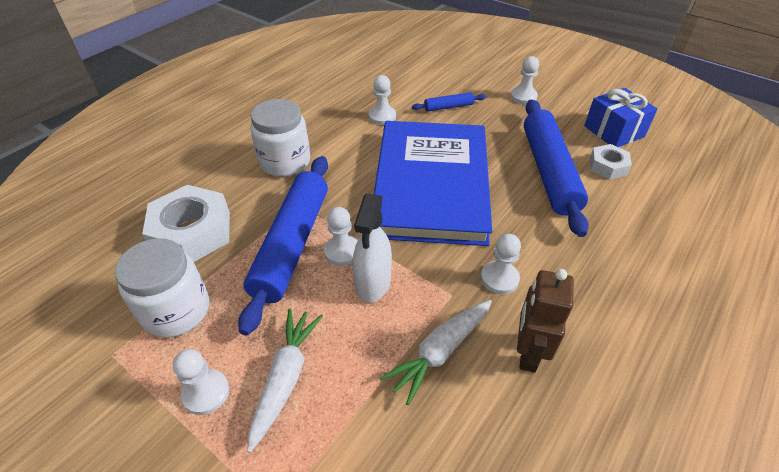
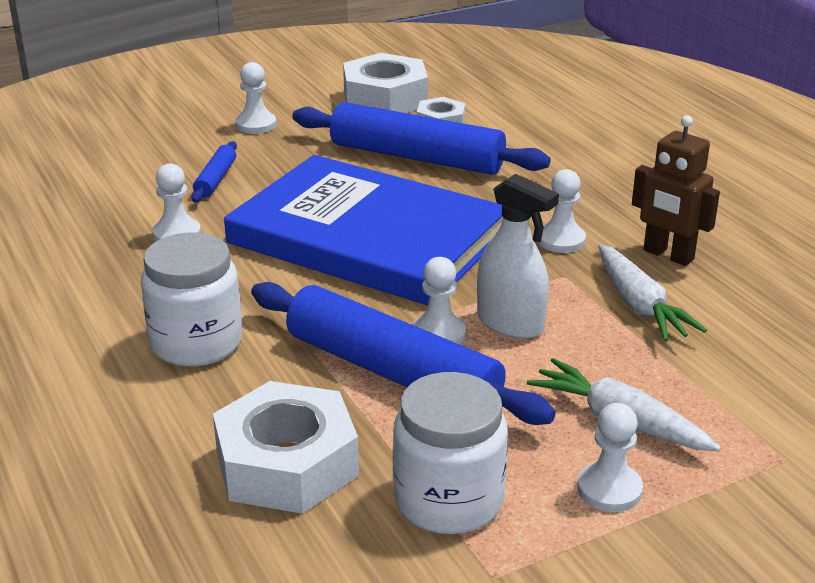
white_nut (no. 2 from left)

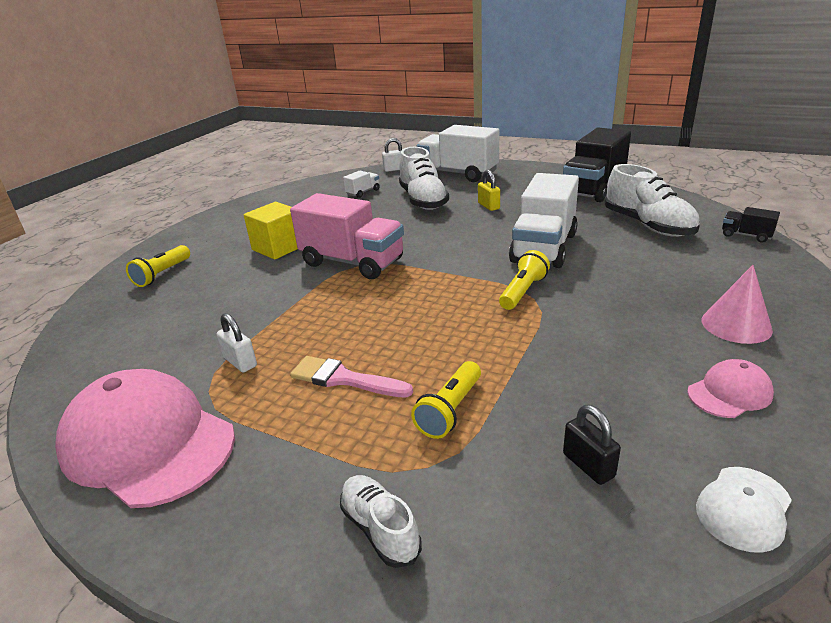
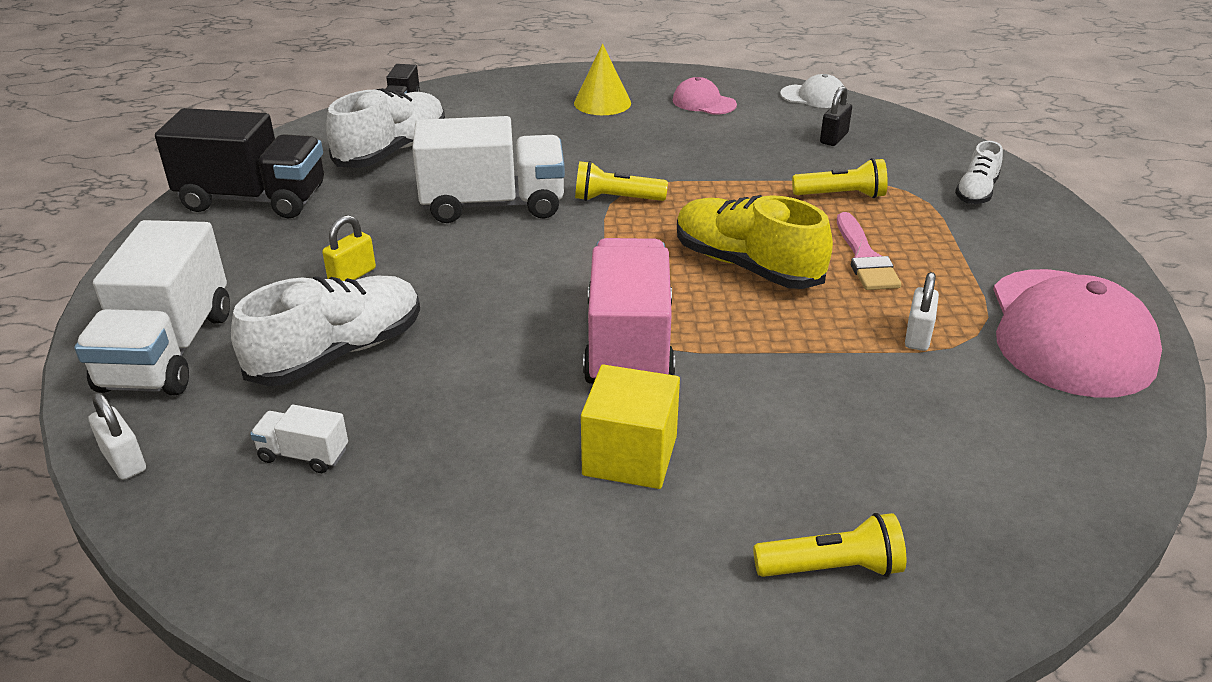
yellow_cone
yellow_shoe

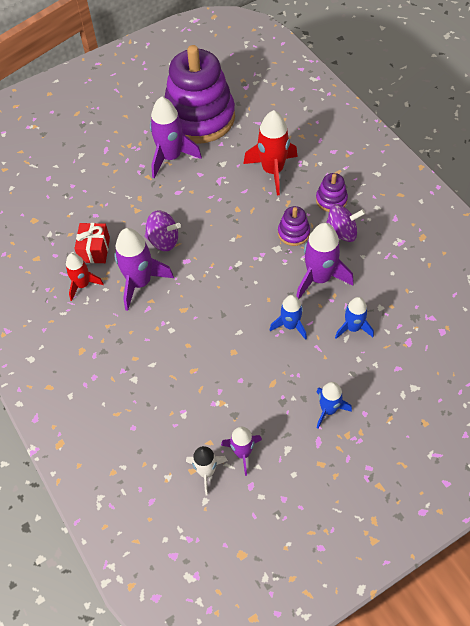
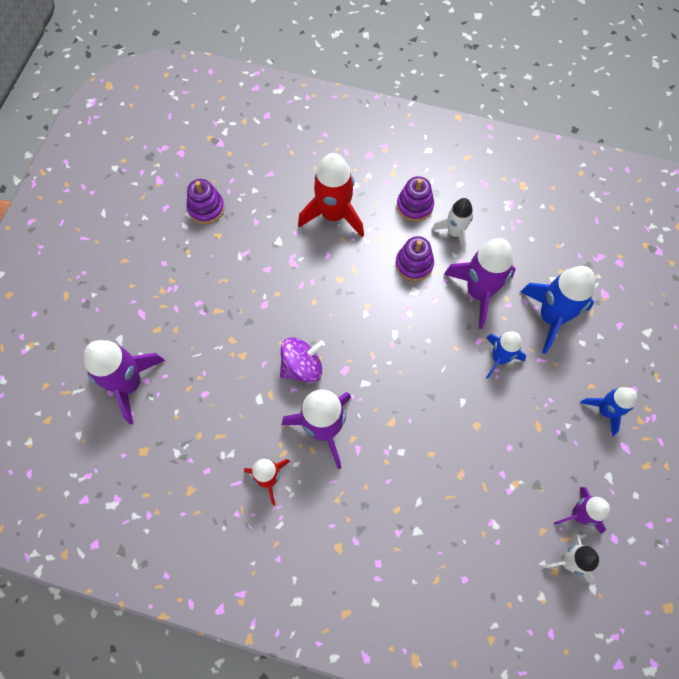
red_gift
purple_rocket (no. 1 from left)
purple_stacking_toy (no. 1 from left)
white_rocket (no. 1 from left)
blue_rocket (no. 2 from left)

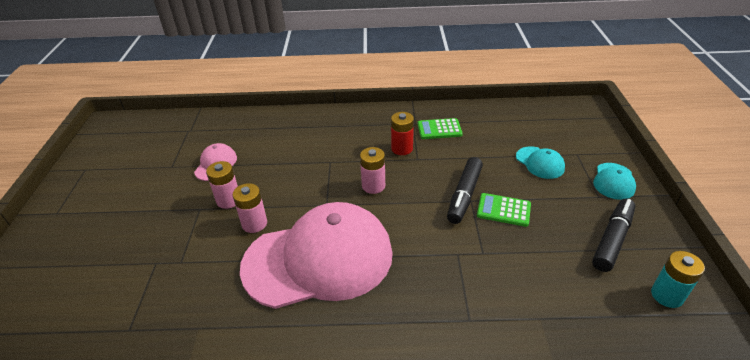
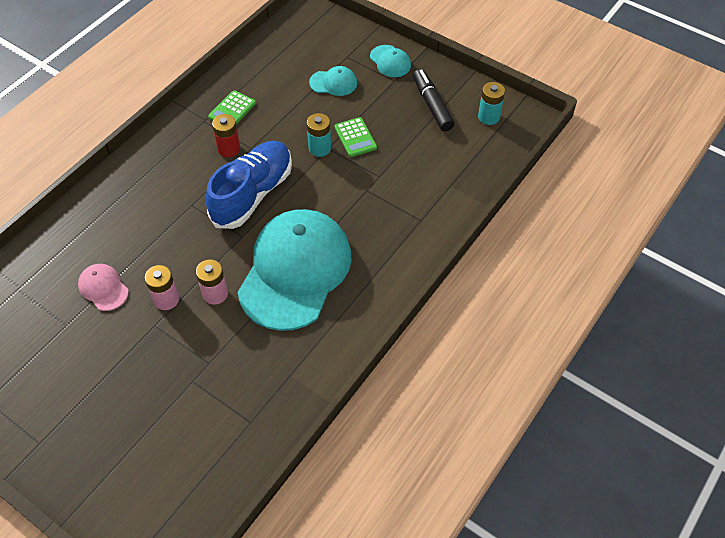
turquoise_cap (no. 1 from left)
blue_shoe
turquoise_battery (no. 1 from left)
green_calculator (no. 2 from left)

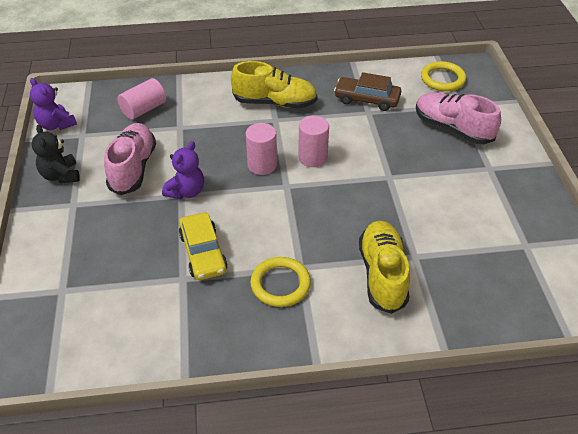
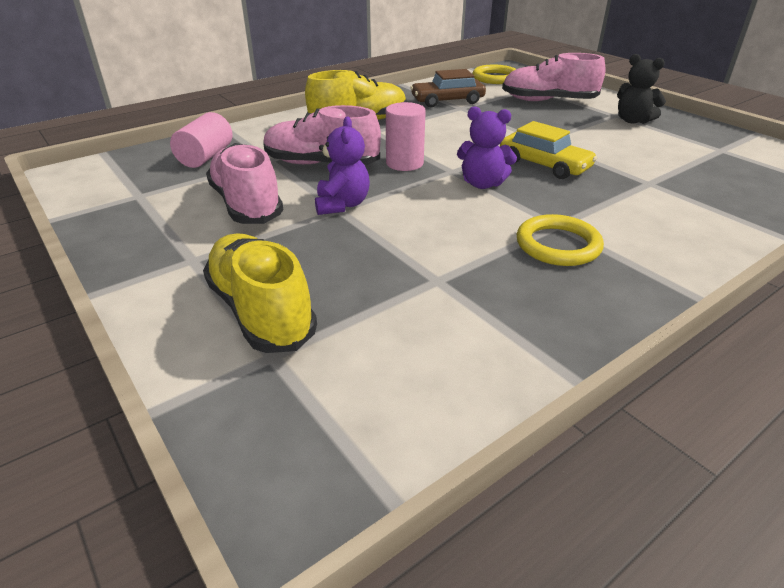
purple_teddy_bear (no. 2 from left)
black_teddy_bear
yellow_car
pink_cylinder (no. 3 from left in the first image)
yellow_shoe (no. 1 from left)
pink_shoe (no. 2 from left)

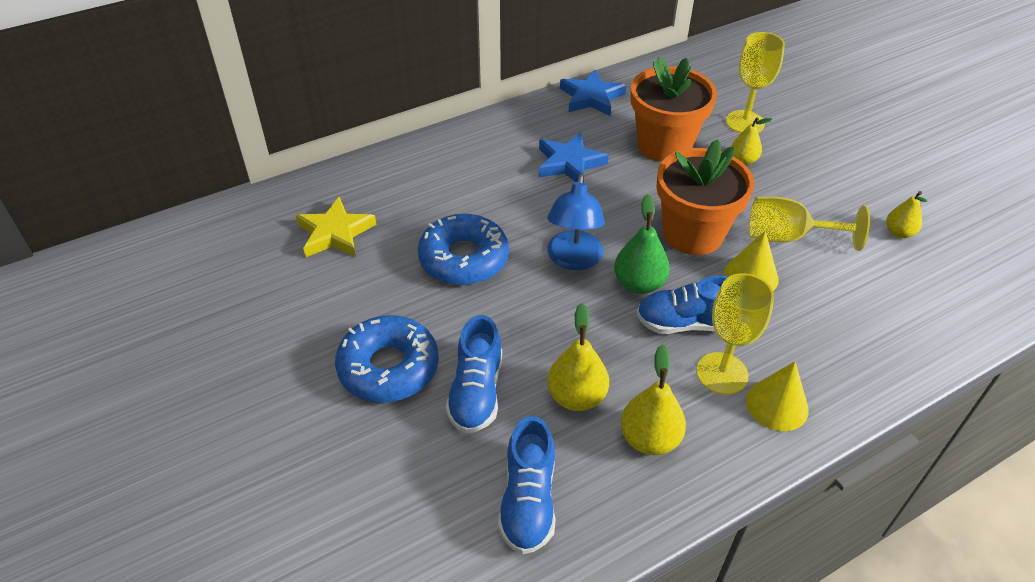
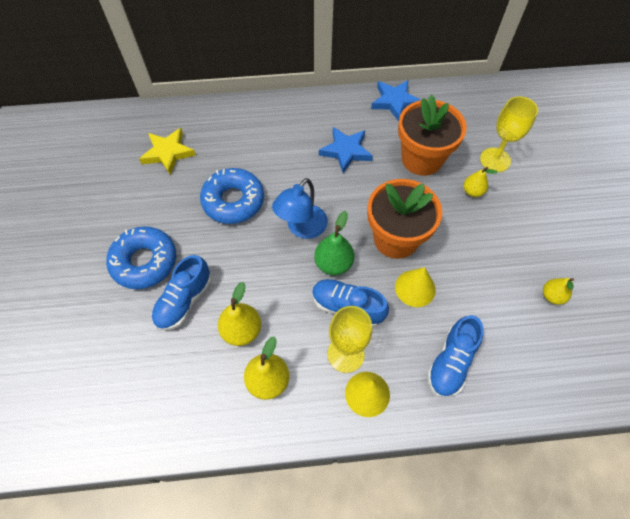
blue_shoe (no. 3 from left)
yellow_goblet (no. 3 from left in the first image)

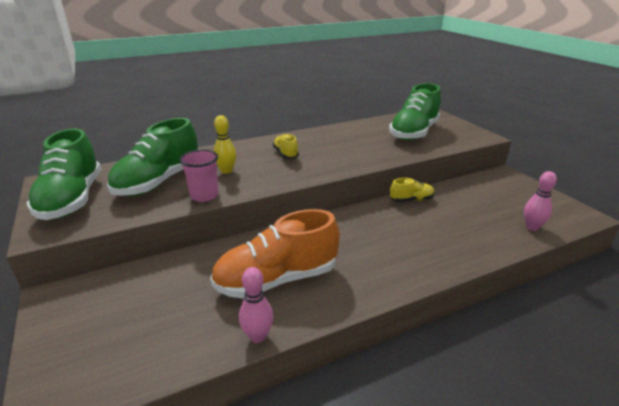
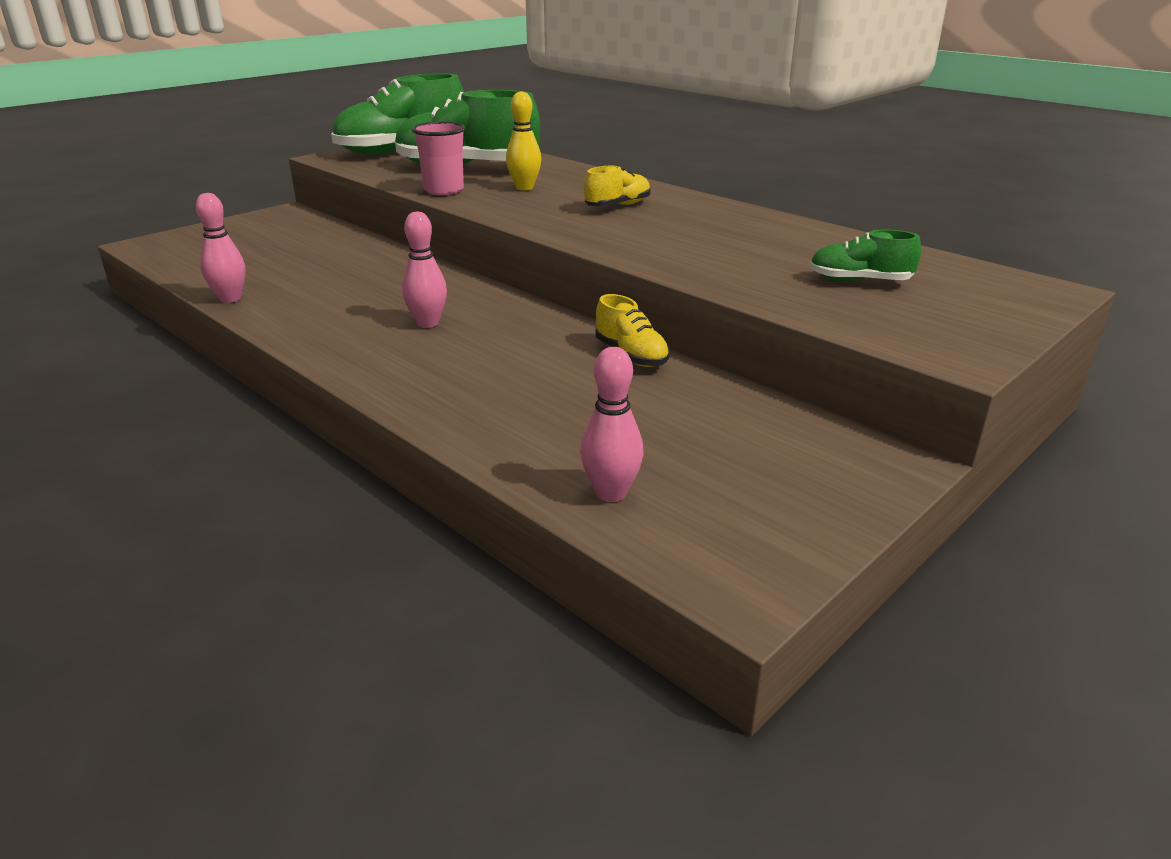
orange_shoe
green_shoe (no. 3 from left)
pink_bowling_pin (no. 2 from left)

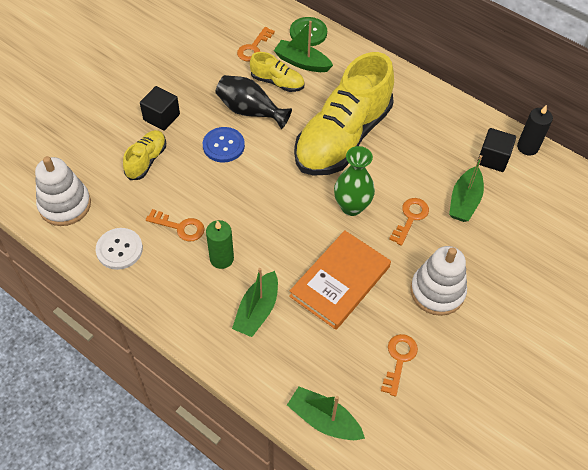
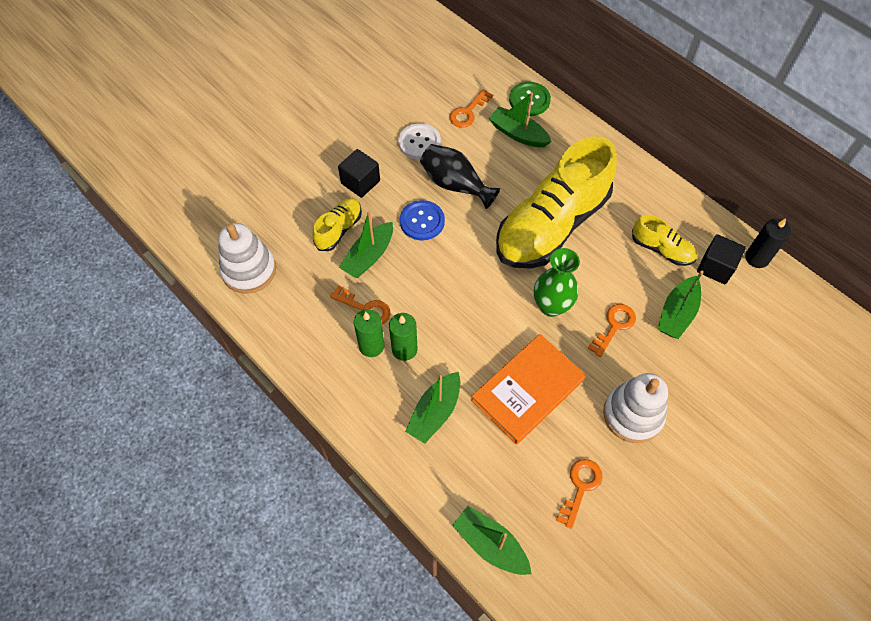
white_button
yellow_shoe (no. 3 from left)
green_boat (no. 1 from left)
green_candle (no. 1 from left)

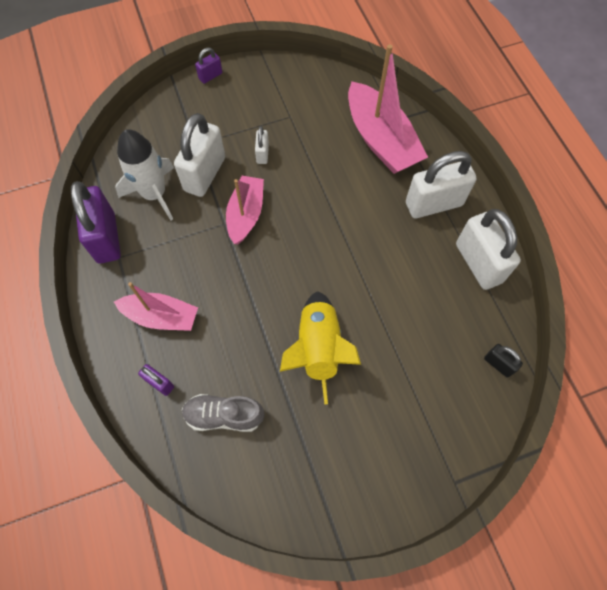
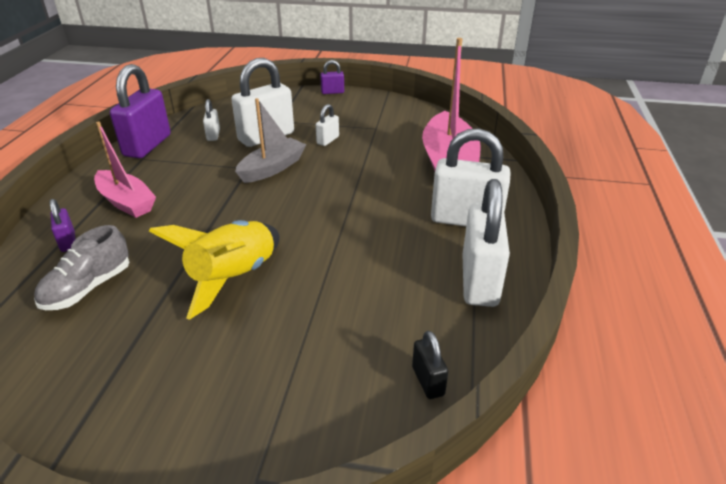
white_padlock (no. 1 from left)
grey_shoe
grey_boat

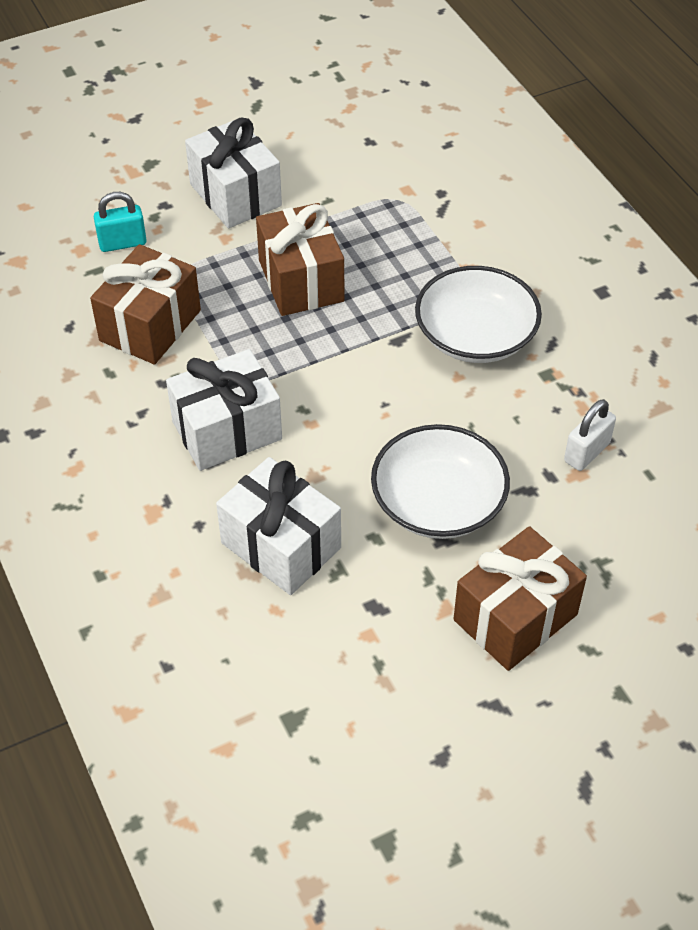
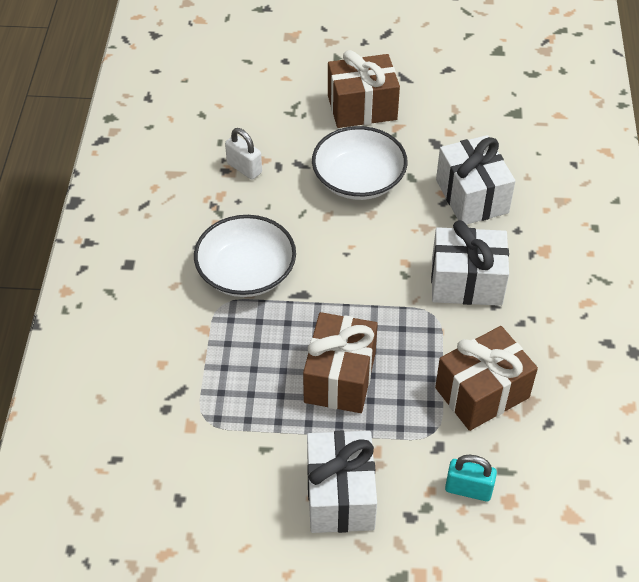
white_padlock

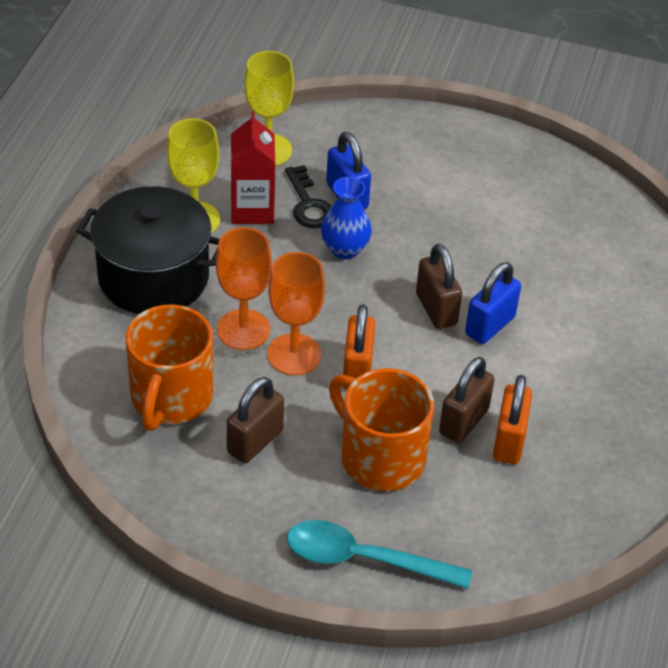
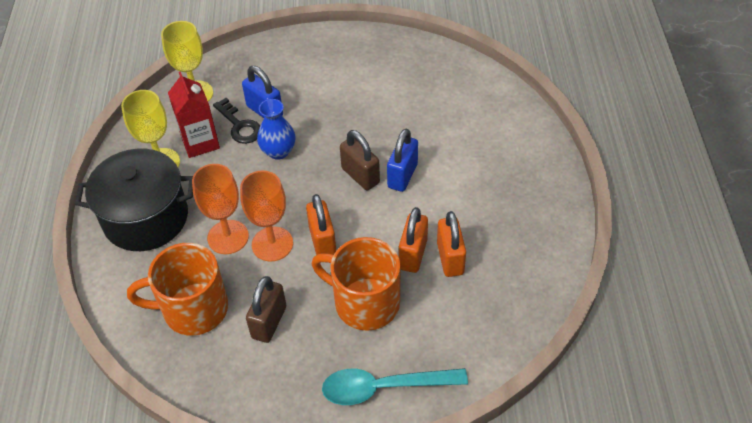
orange_mug (no. 1 from left)
orange_padlock (no. 2 from left)

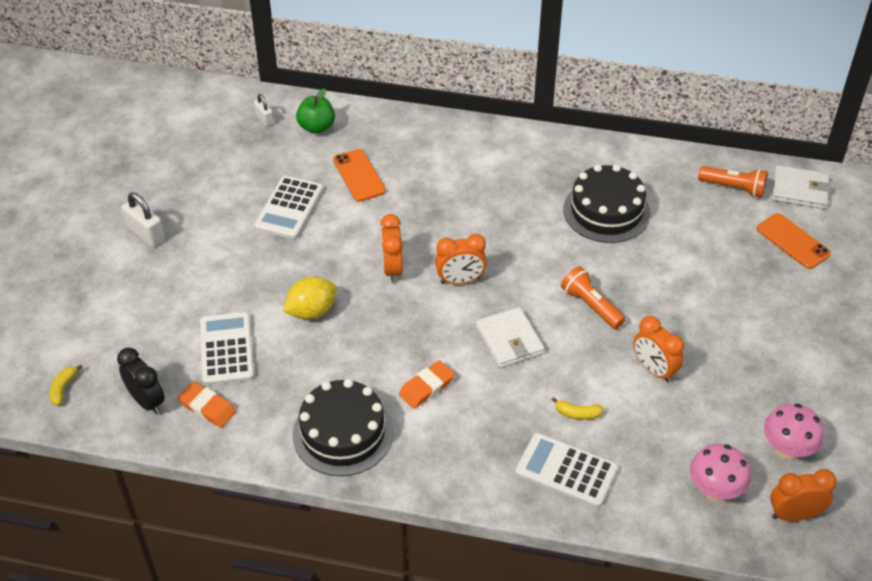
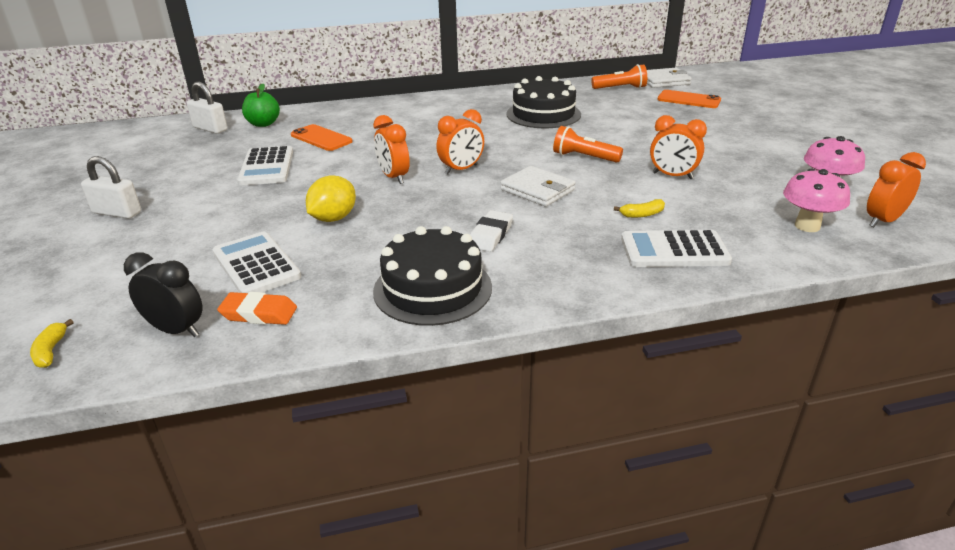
white_padlock (no. 2 from left)
white_eraser

